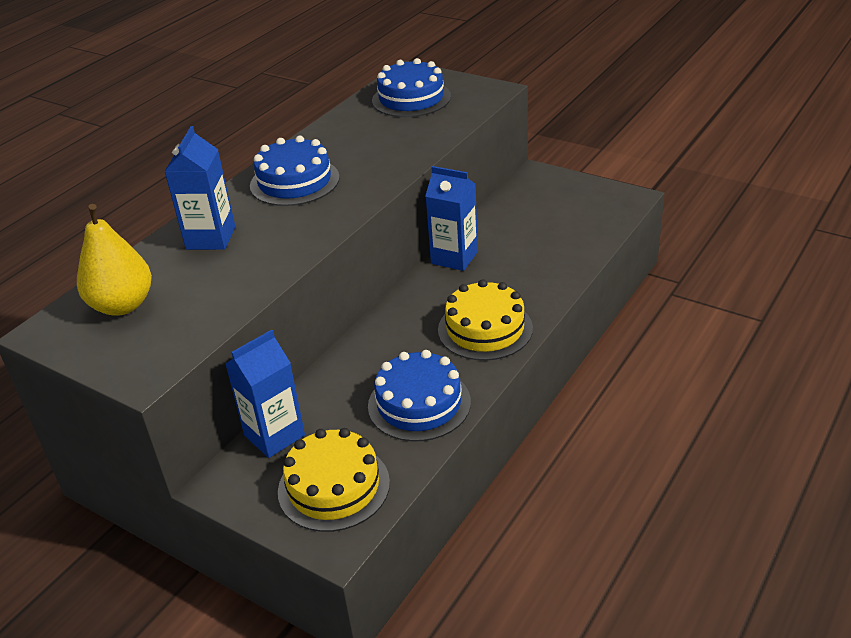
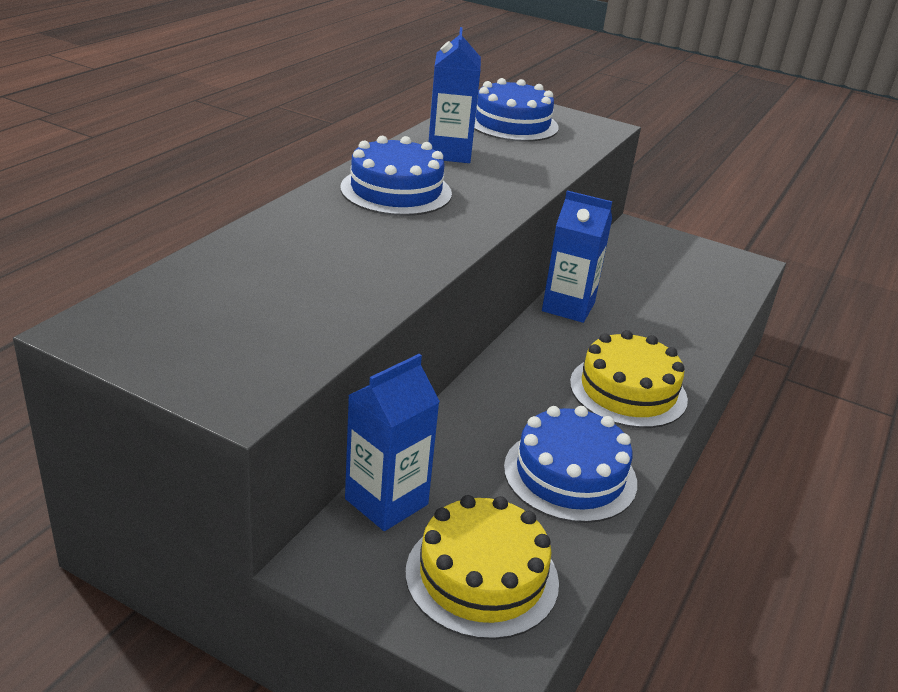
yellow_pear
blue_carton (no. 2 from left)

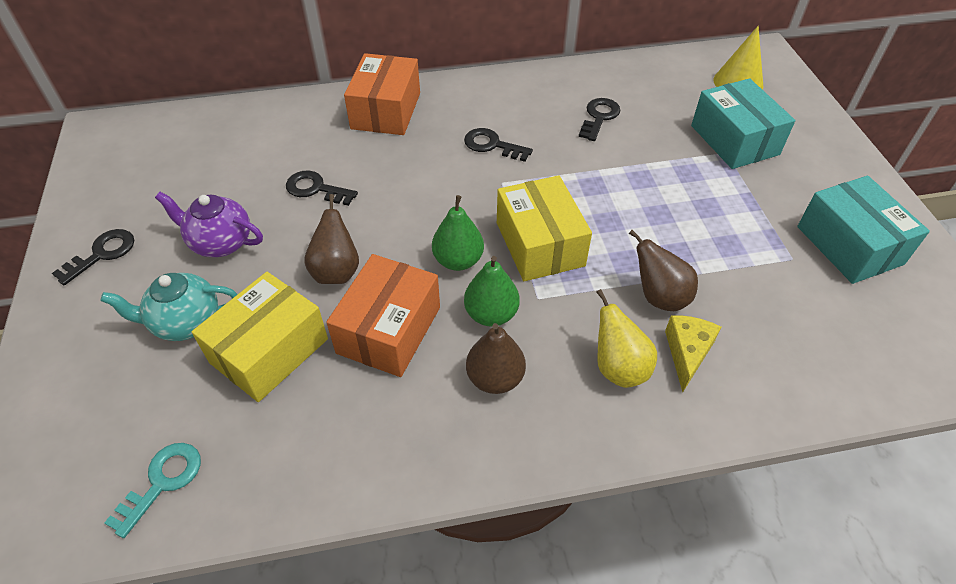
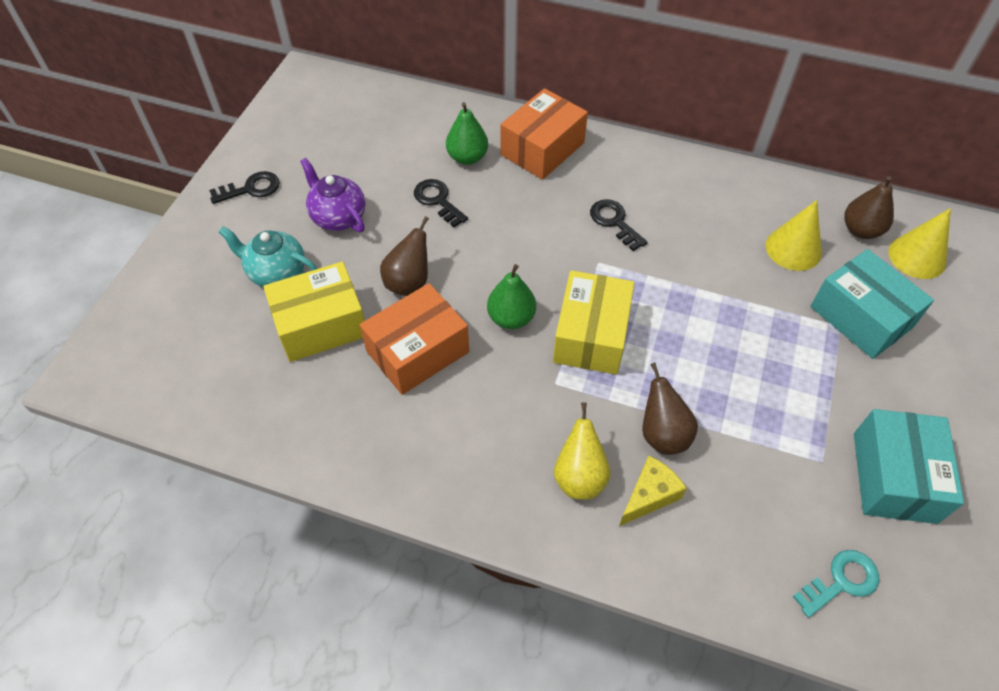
turquoise_key
green_pear (no. 1 from left)
brown_pear (no. 3 from left)
black_key (no. 4 from left in the first image)
turquoise_box (no. 1 from left)
yellow_cone (no. 1 from left)

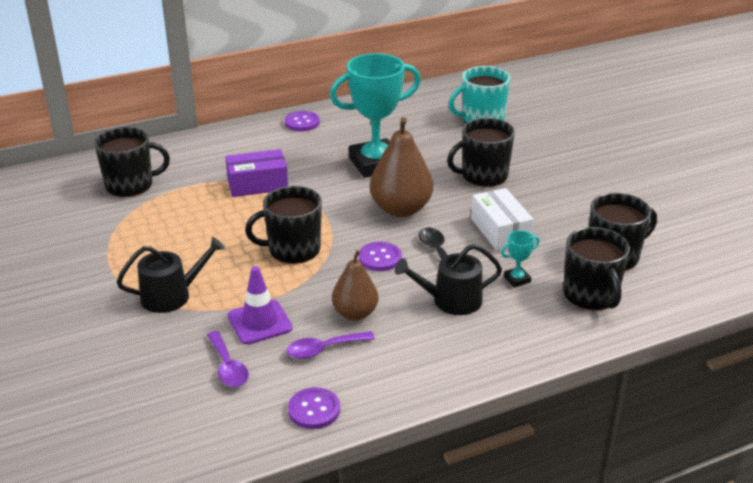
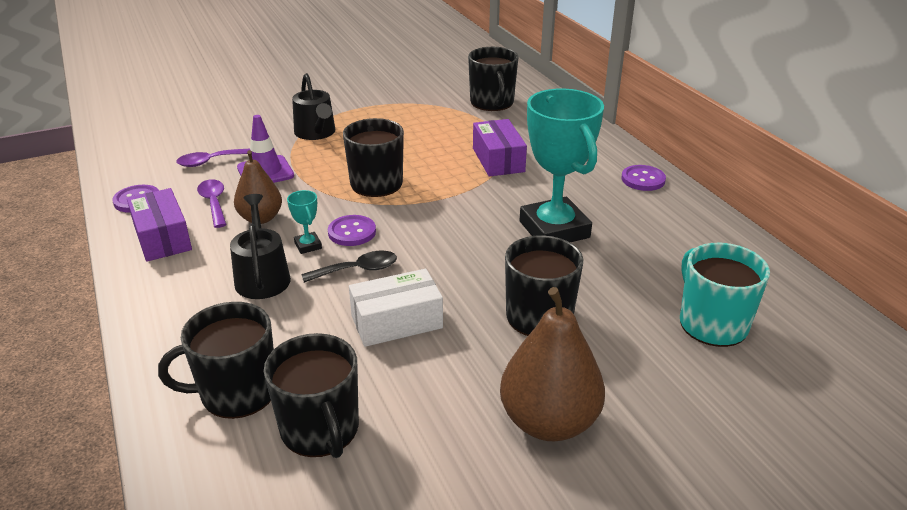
brown_pear (no. 2 from left)
turquoise_trophy (no. 1 from left)
purple_box (no. 1 from left)

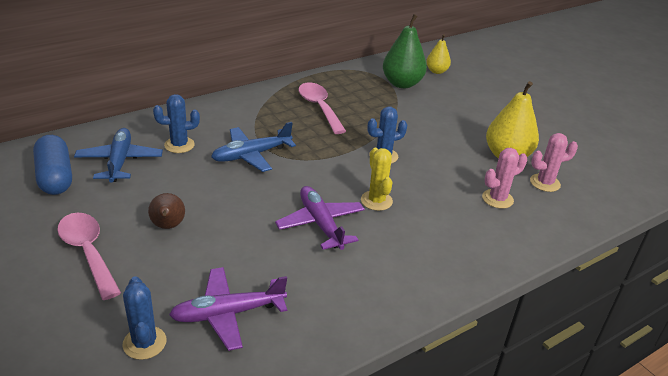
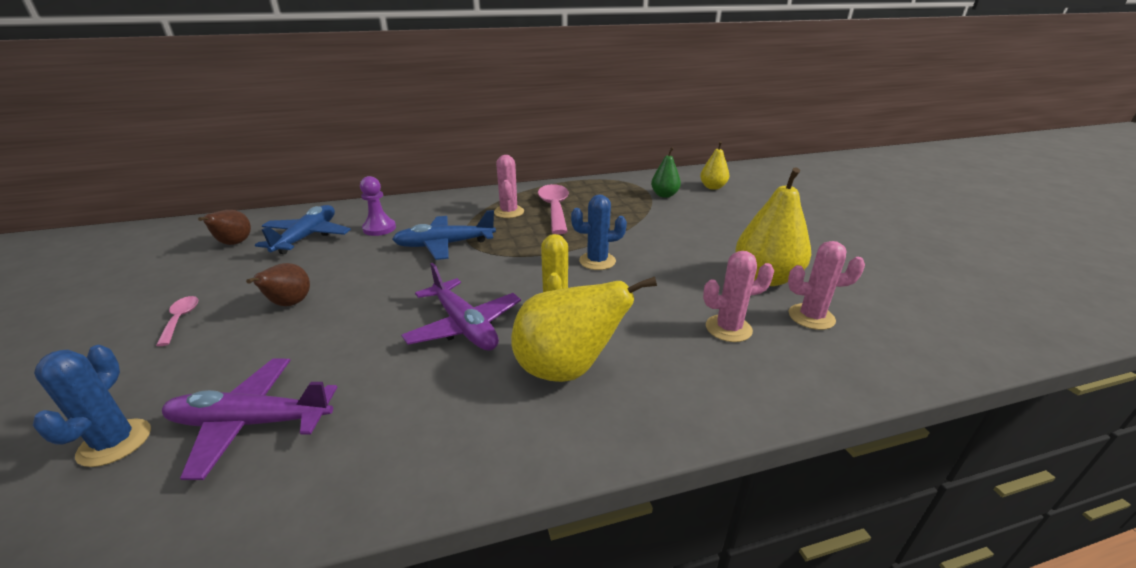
brown_pear (no. 1 from left)
pink_spoon (no. 1 from left)
purple_pawn
purple_plane (no. 2 from left)
green_pear
pink_cactus (no. 1 from left)
yellow_pear (no. 1 from left)

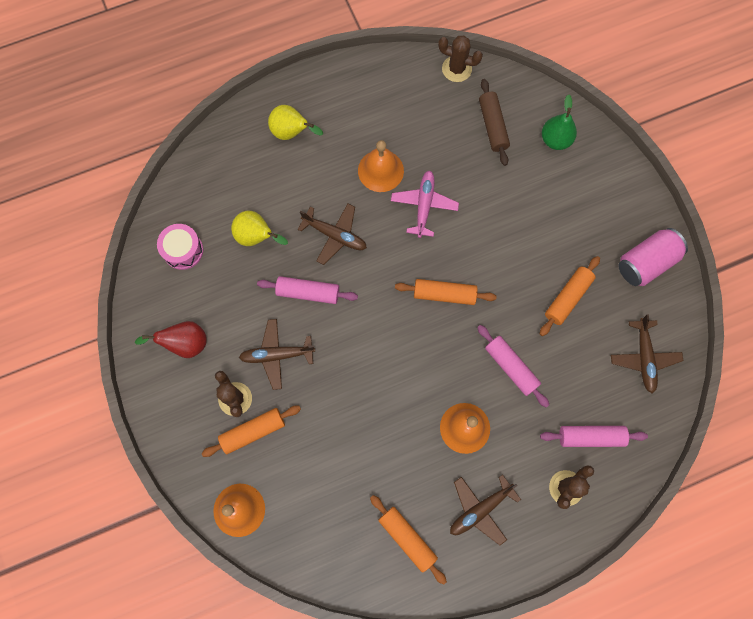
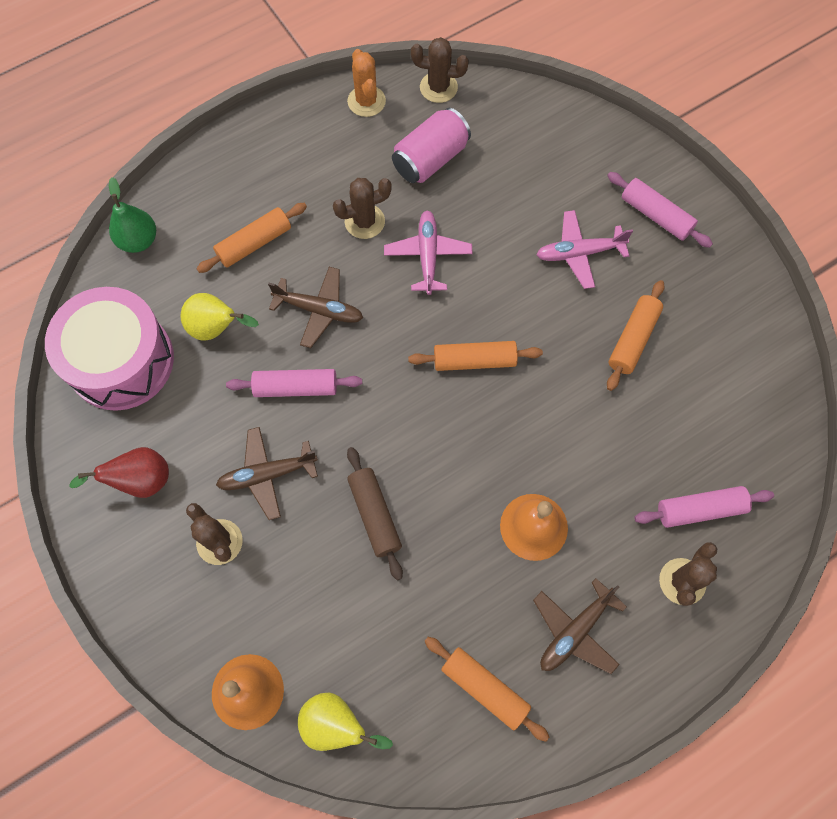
pink_drum
orange_rolling_pin (no. 1 from left)
yellow_pear (no. 2 from left)
brown_cactus (no. 2 from left)
pink_rolling_pin (no. 2 from left)
brown_rolling_pin
green_pear
brown_plane (no. 4 from left in the first image)
pink_can
orange_cactus
pink_plane (no. 2 from left)

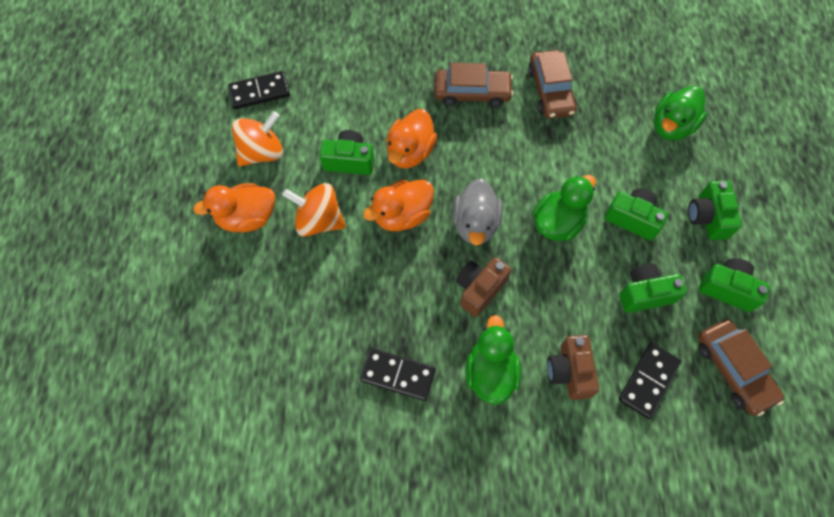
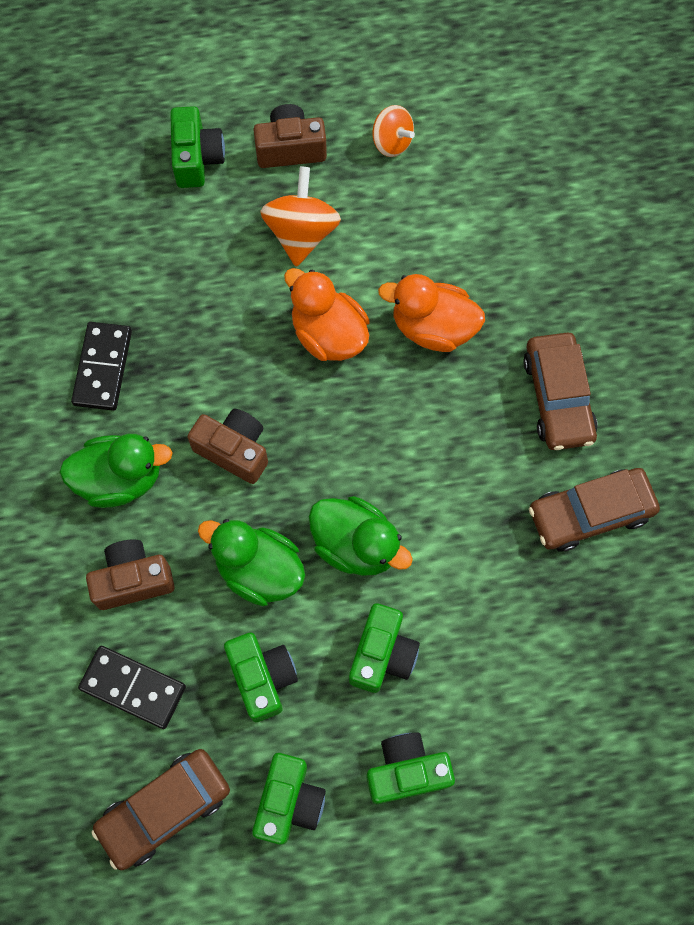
brown_camera (no. 3 from left)
black_domino (no. 1 from left in the first image)
orange_spinning_top (no. 2 from left)
green_camera (no. 1 from left)
grey_duck
green_duck (no. 2 from left)

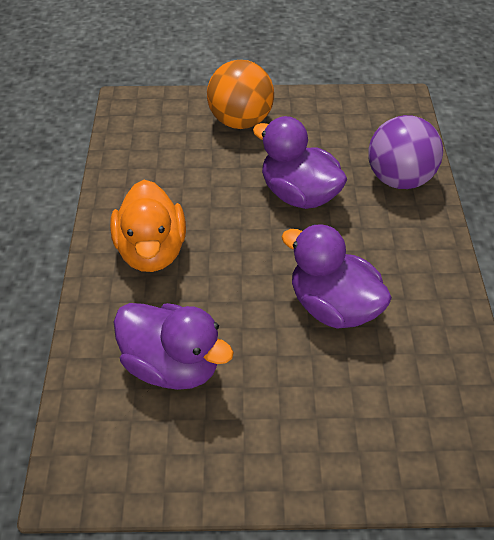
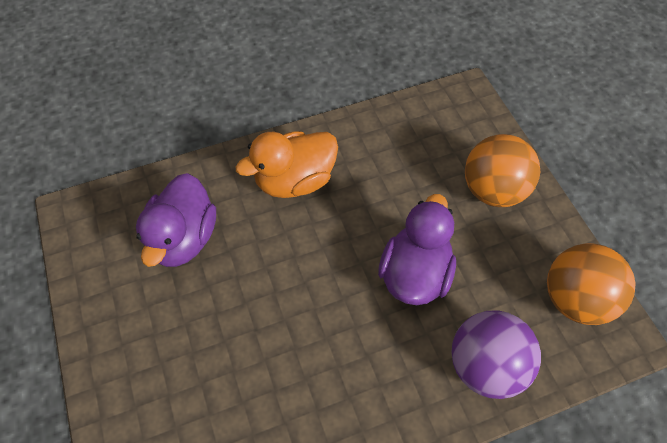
purple_duck (no. 3 from left in the first image)
orange_ball (no. 2 from left)

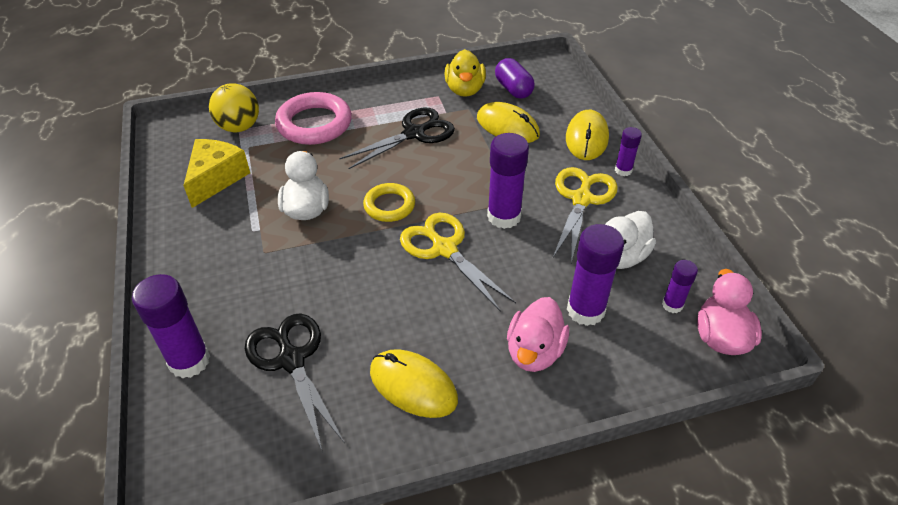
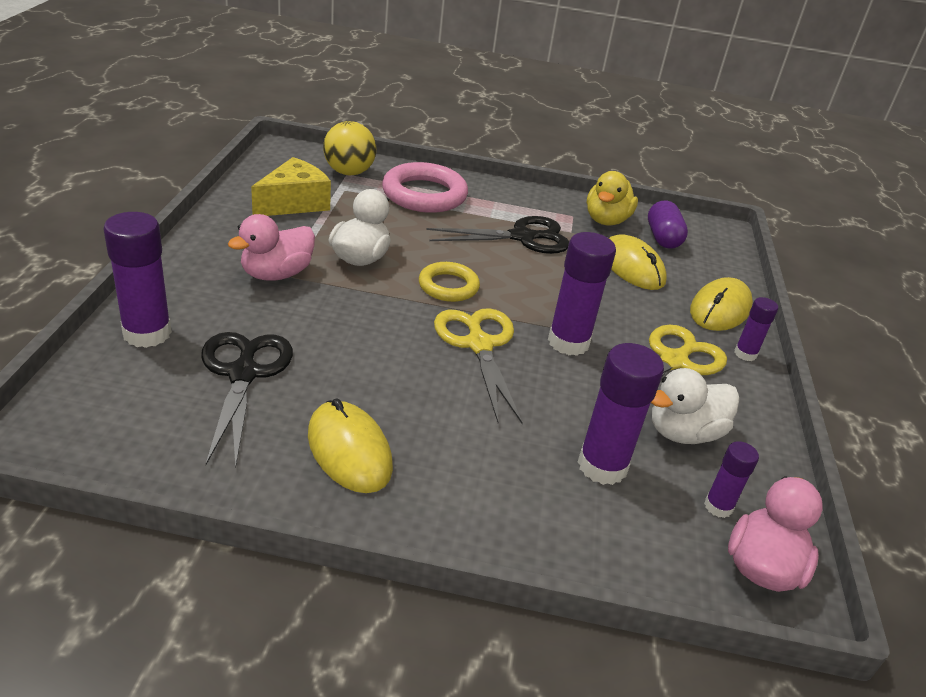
pink_duck (no. 1 from left)

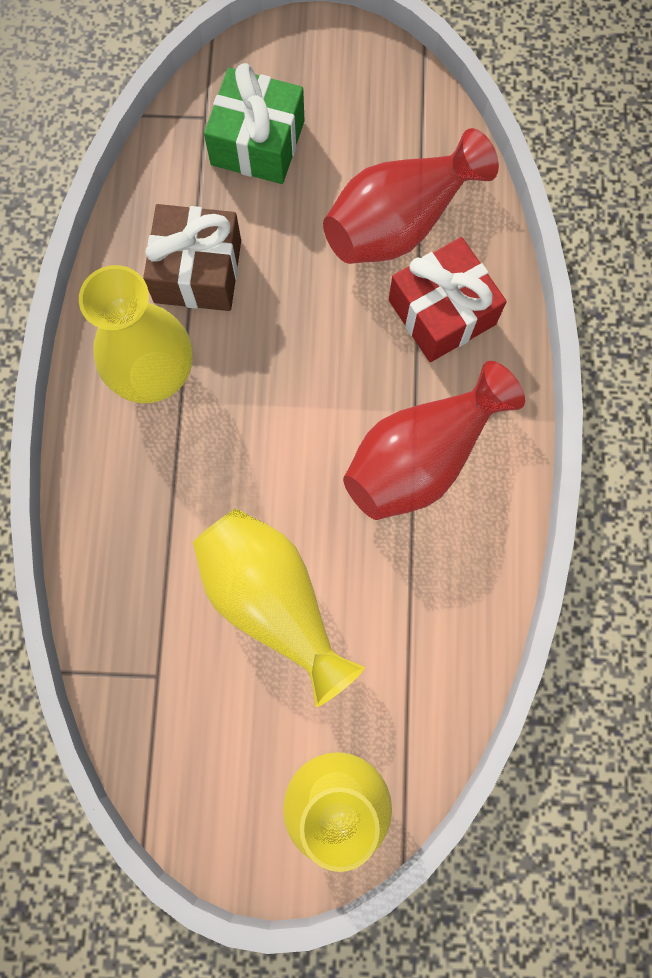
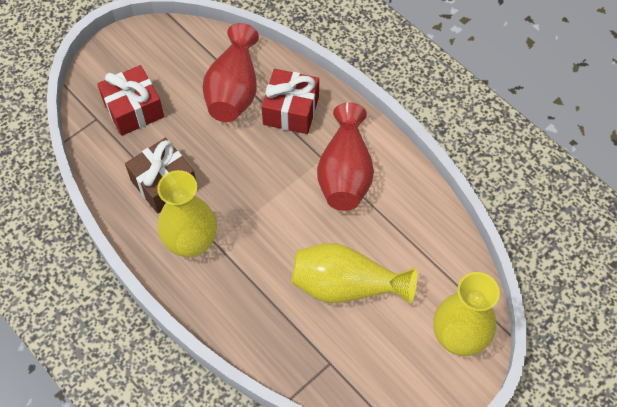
red_gift (no. 1 from left)

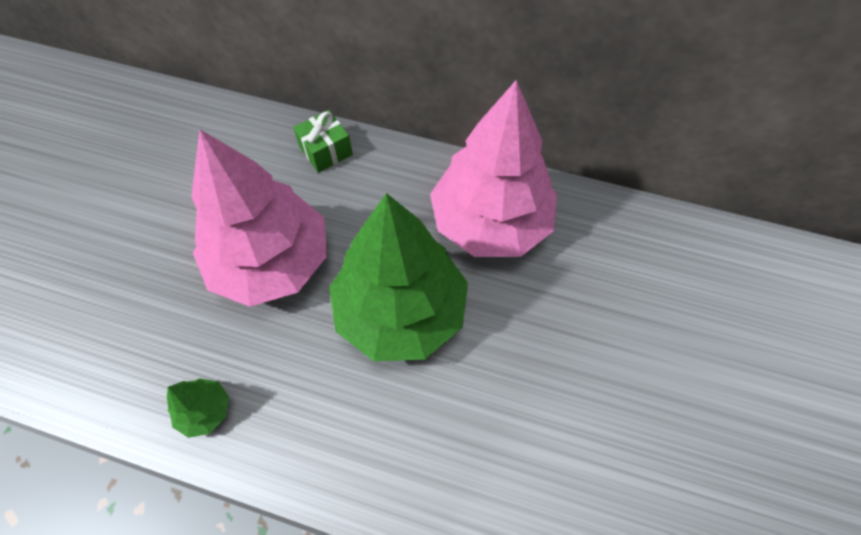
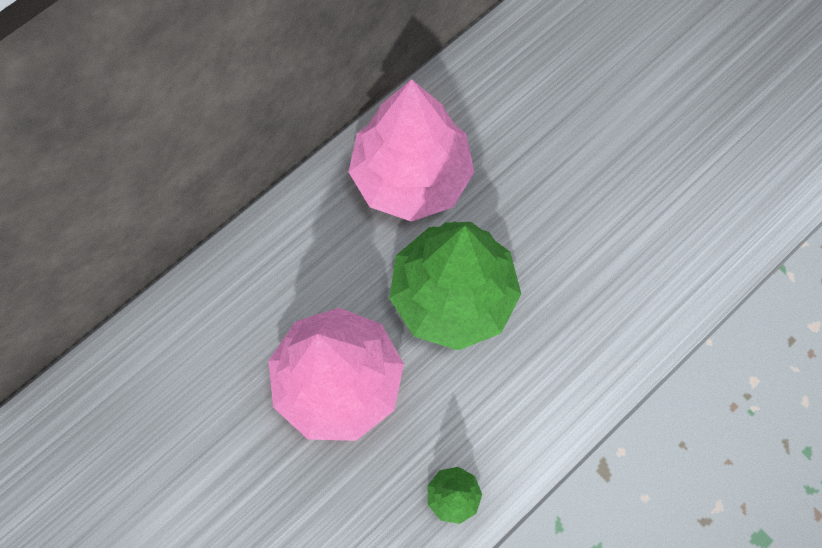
green_gift

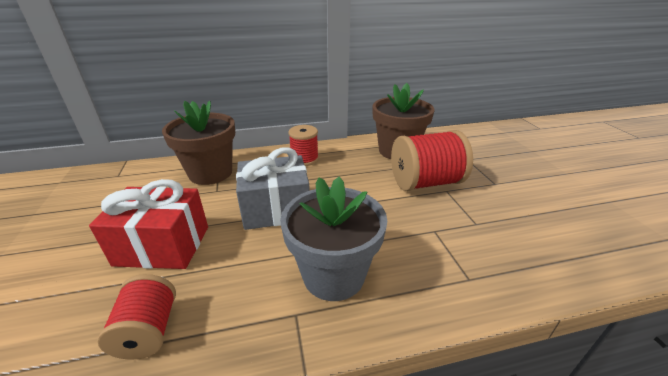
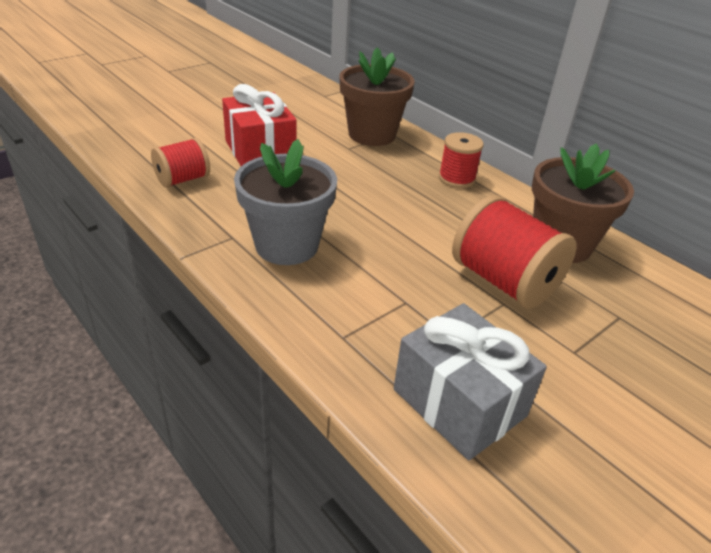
grey_gift

